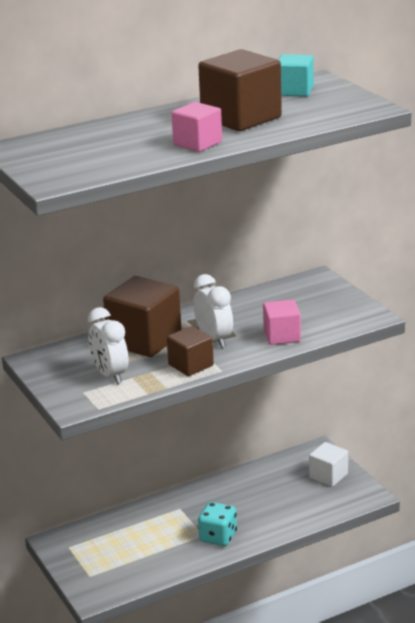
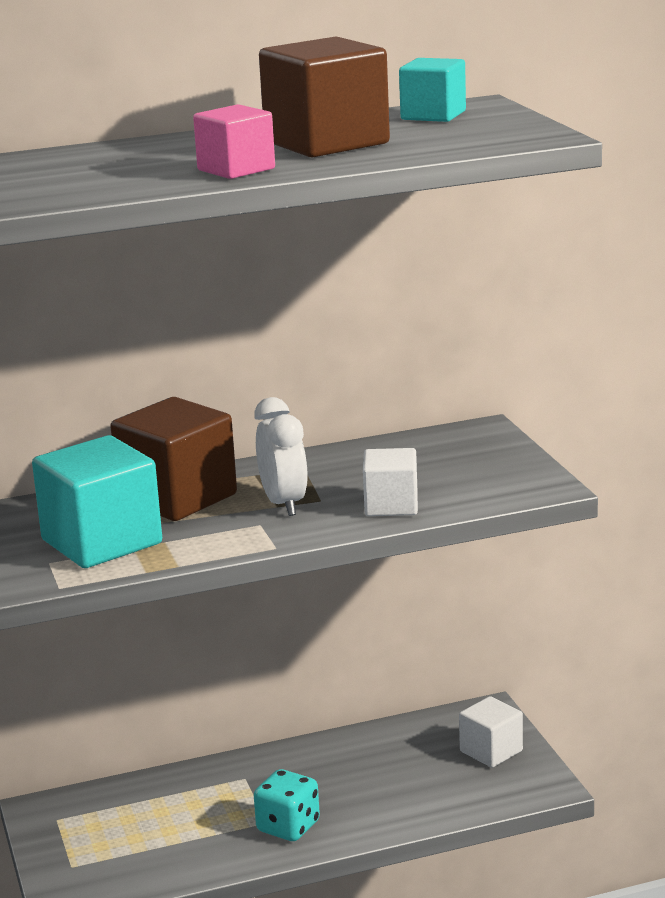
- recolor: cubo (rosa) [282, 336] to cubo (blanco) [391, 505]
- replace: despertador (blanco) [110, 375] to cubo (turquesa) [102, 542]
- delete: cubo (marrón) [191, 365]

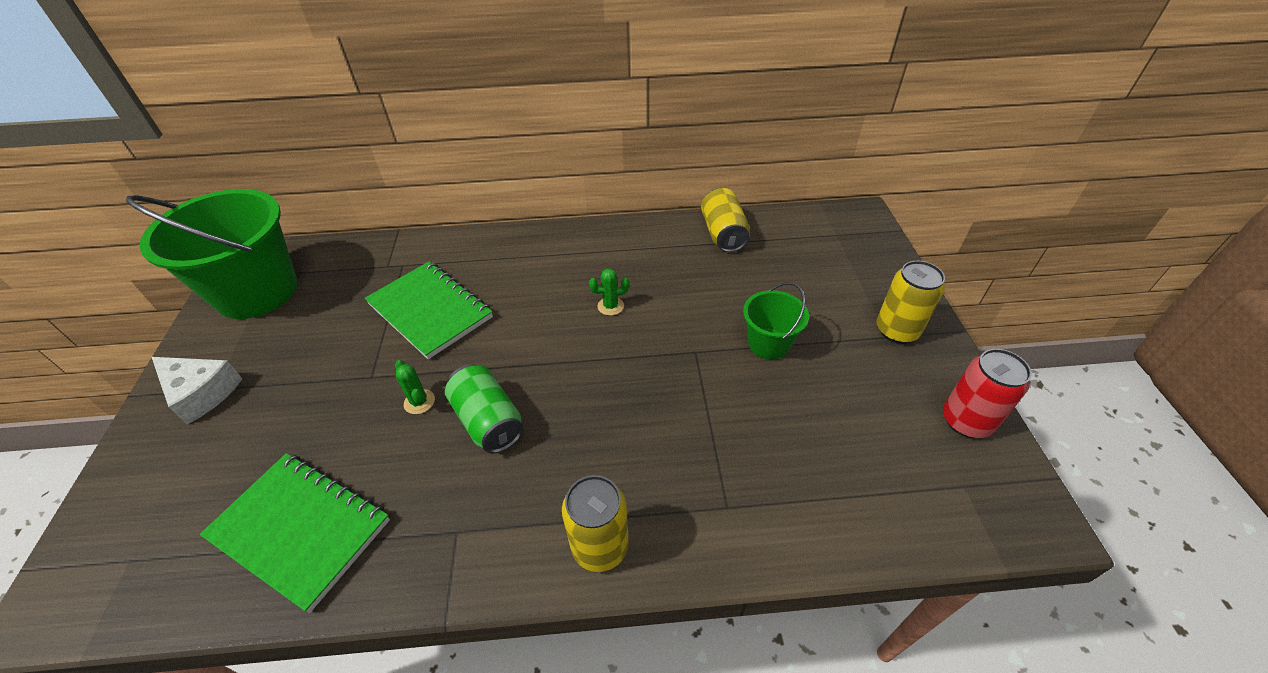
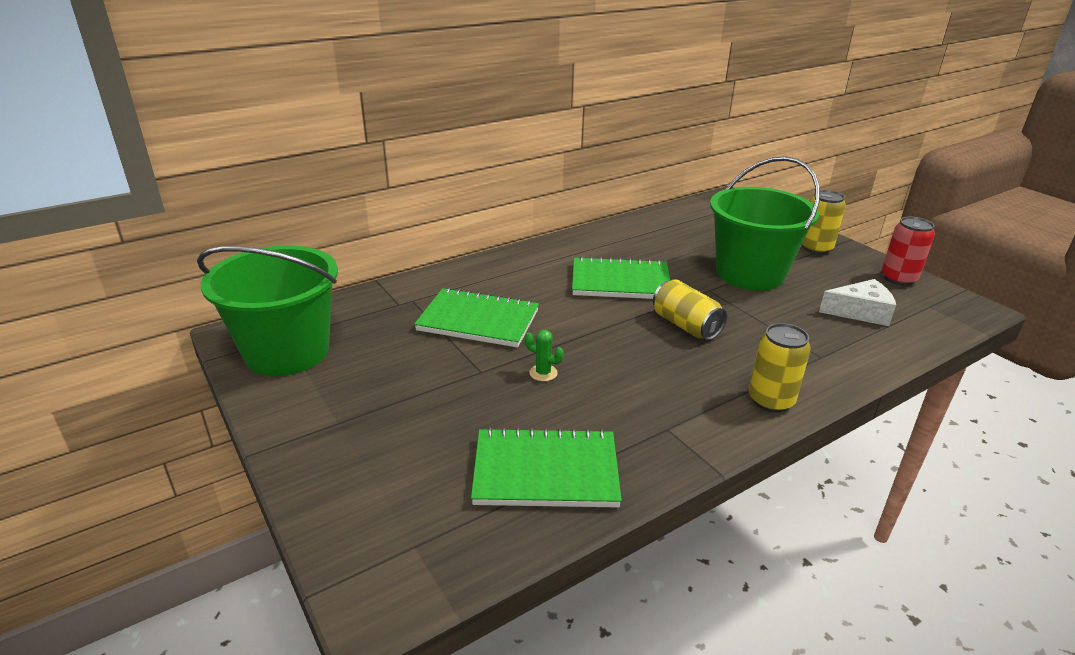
- move: lata (amarillo) [723, 234] to [686, 325]
- replace: cactus (verde) [610, 306] to cuaderno (verde) [620, 282]
- resize: balde (verde) [768, 343] = [750, 274] x2.06
- move: queso (blanco) [201, 393] to [860, 312]
- delete: lata (verde) [488, 421]

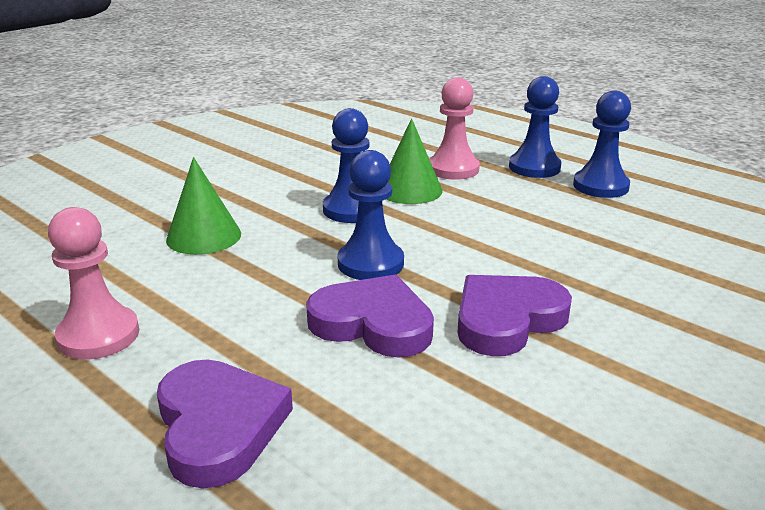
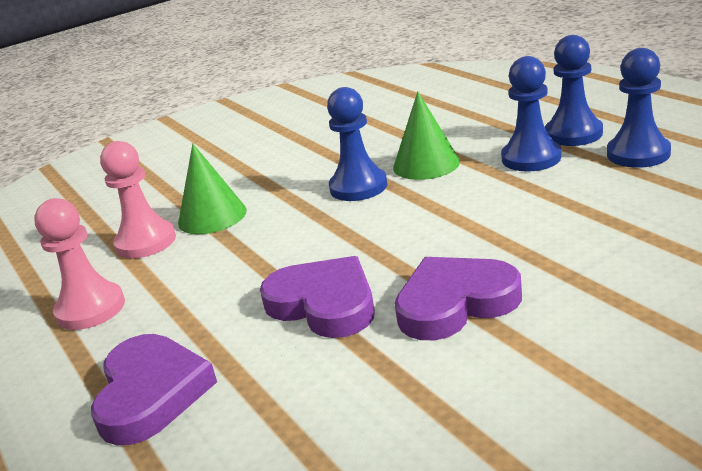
- move: peón (rosa) [453, 169] to [146, 242]
- move: peón (azul) [370, 263] to [531, 158]

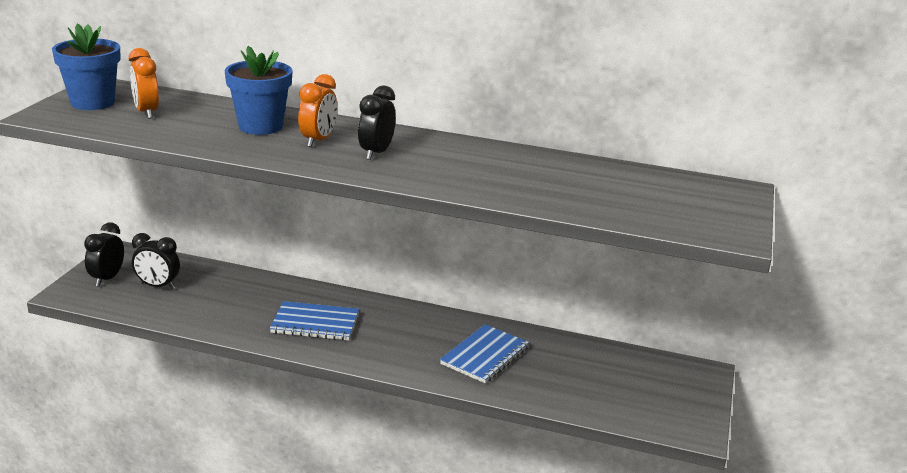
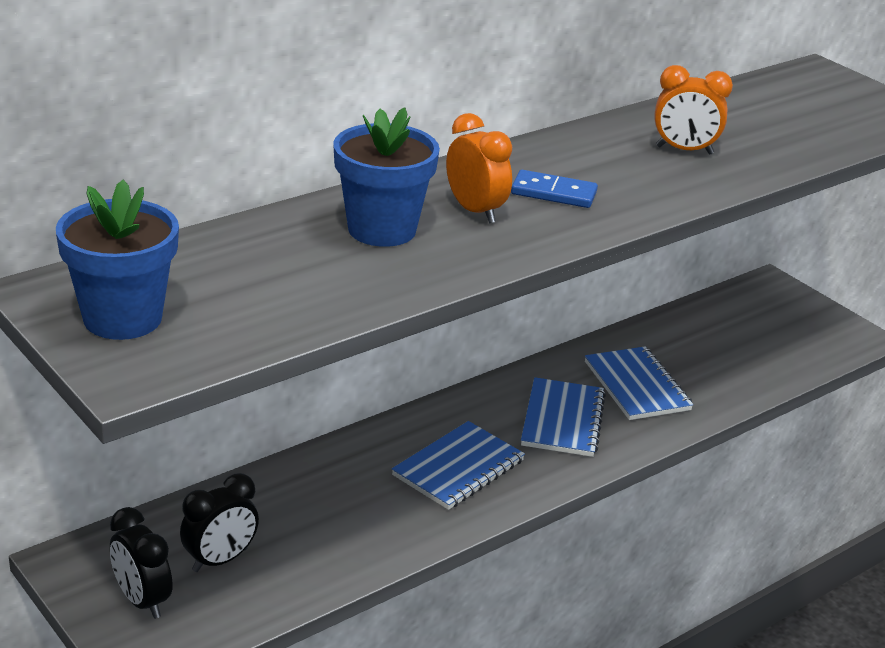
- move: despertador (naranja) [146, 112] to [684, 150]
- replace: despertador (negro) [376, 153] to ficha de dominó (azul) [553, 193]
- insert: cuaderno (azul) [562, 420]

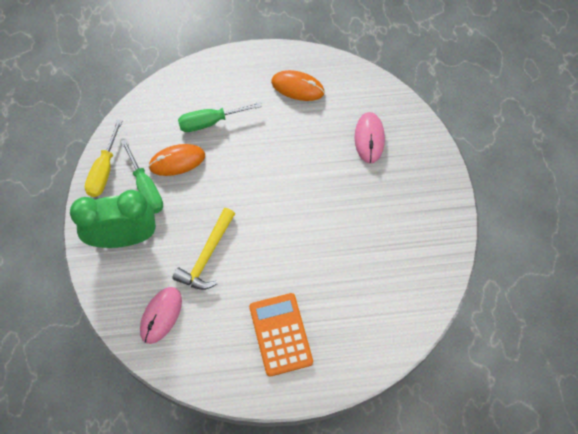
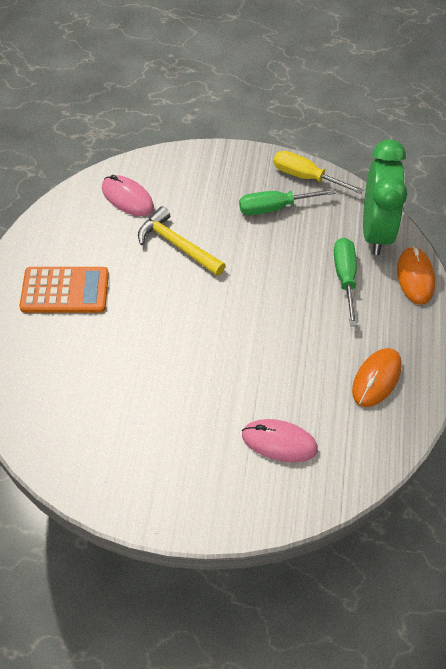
- move: ratón (naranja) [177, 161] to [415, 277]
- move: despertador (verde) [124, 237] to [376, 231]

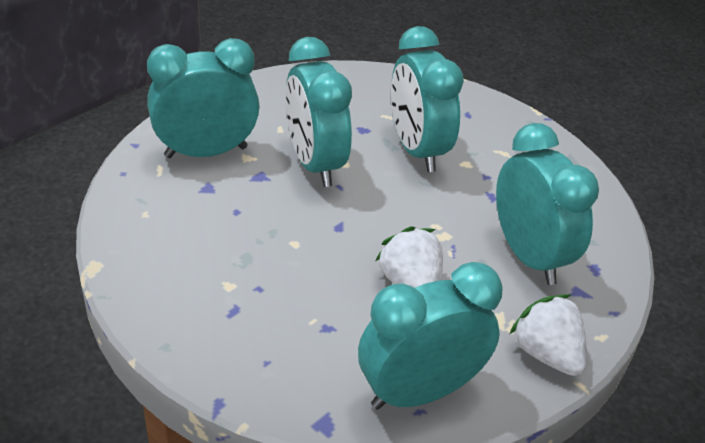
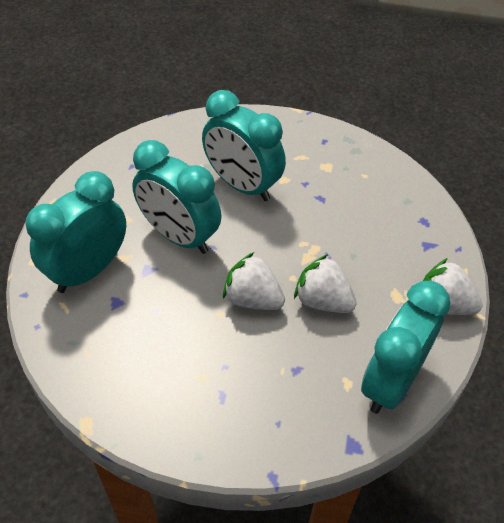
- delete: despertador (turquesa) [529, 256]
- insert: fresa (blanco) [253, 299]

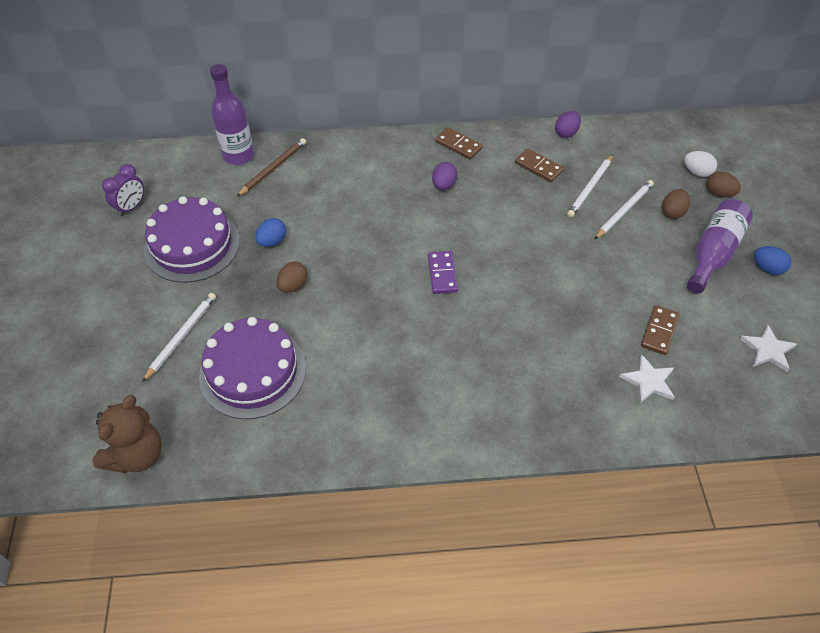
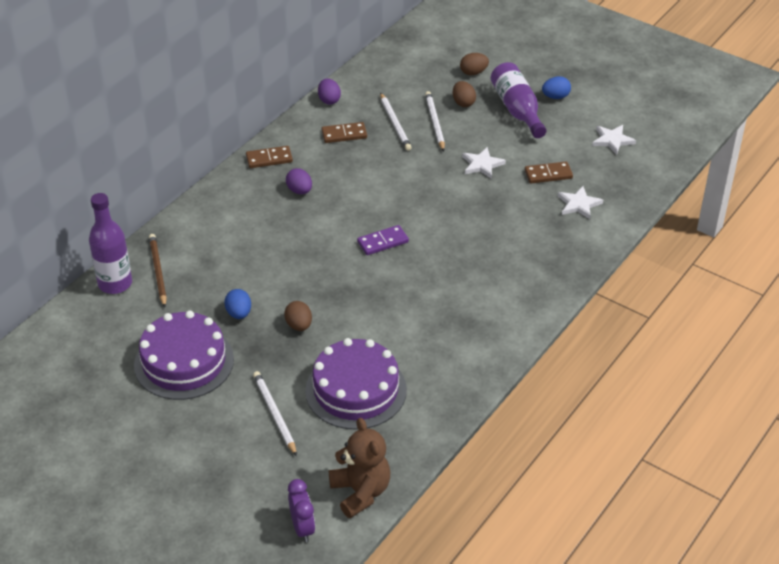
- delete: huevo (blanco) [697, 172]
- move: despertador (morado) [131, 207] to [302, 528]
- rotate: ficha de dominó (morado) [442, 274] = [383, 242] 60 degrees counterclockwise
- rotate: ficha de dominó (marrón) [659, 331] = [548, 174] 75 degrees counterclockwise
- insert: estrella (blanco) [482, 164]

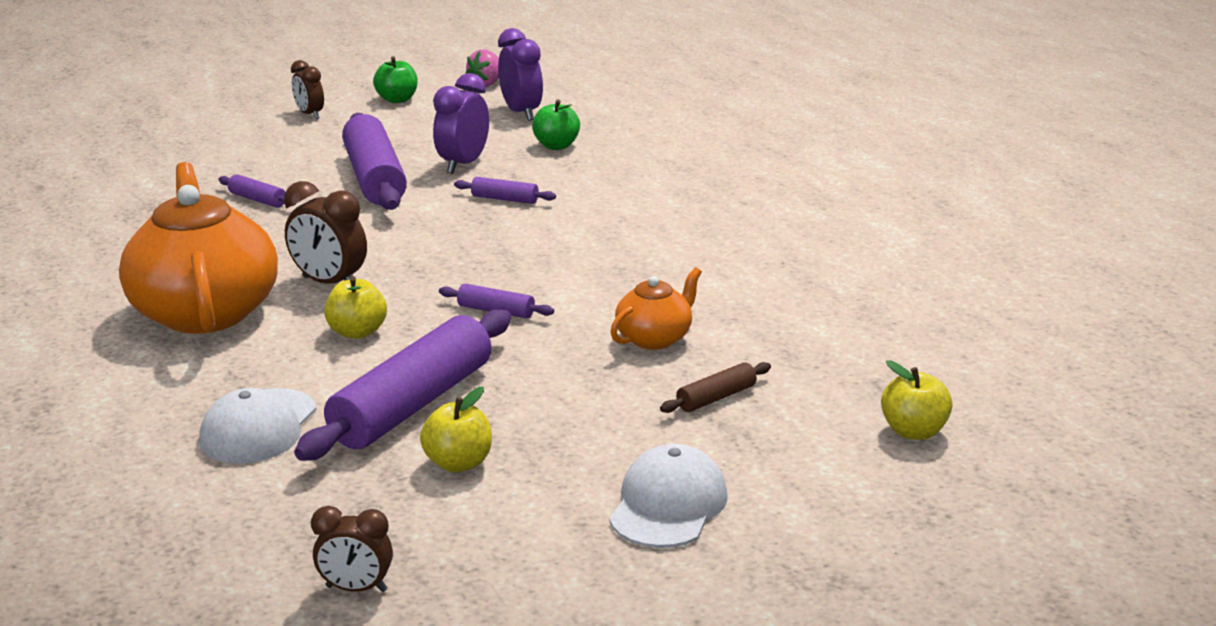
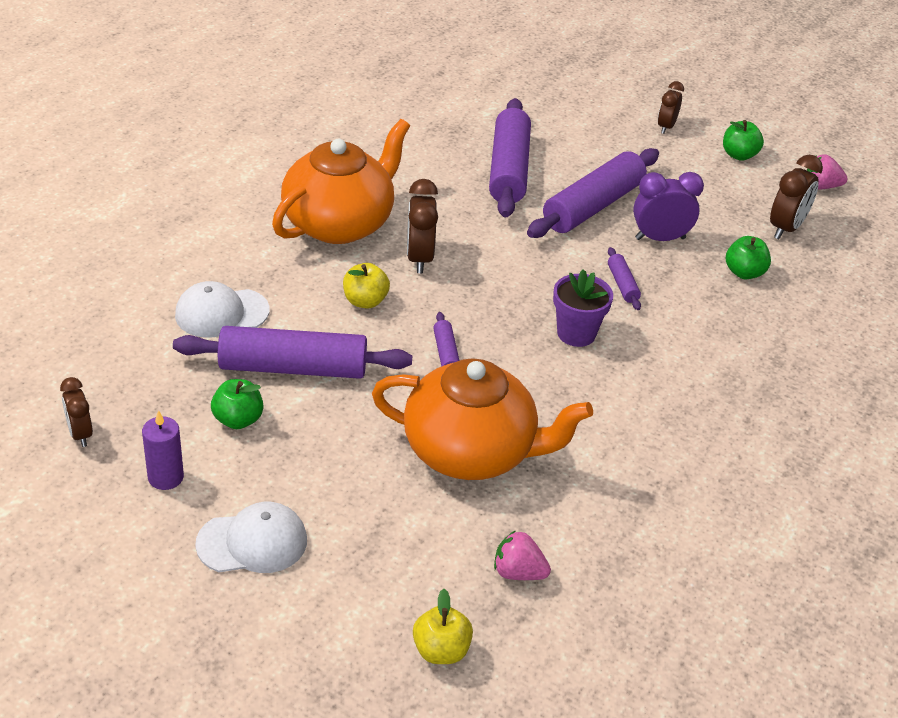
- recolor: despertador (morado) [521, 113] to despertador (marrón) [786, 228]
- resize: rodillo (morado) [257, 200] = [508, 169] x2.28
- resize: tetera (naranja) [655, 338] = [471, 452] x2.06
- delete: rodillo (marrón) [716, 397]
- recolor: manzana (amarillo) [459, 463] to manzana (verde) [238, 419]
- insert: maceta (morado) [576, 333]
- insert: vela (morado) [165, 477]
- insert: fresa (rosa) [518, 572]

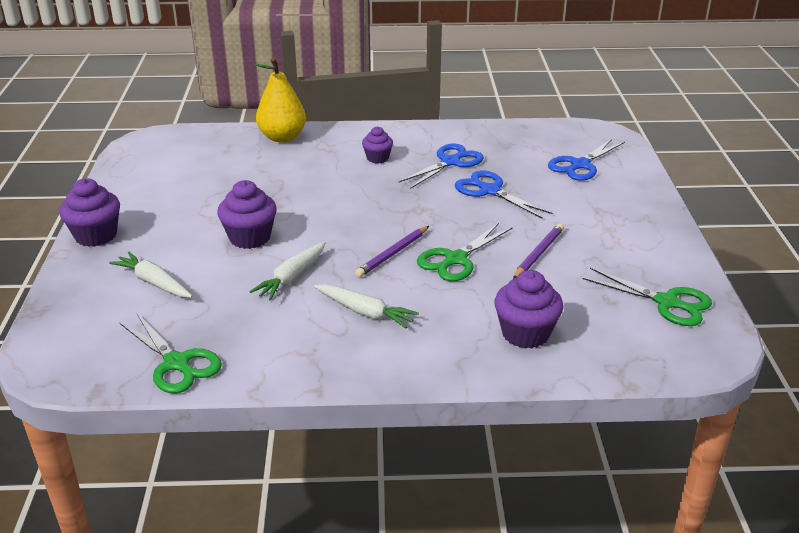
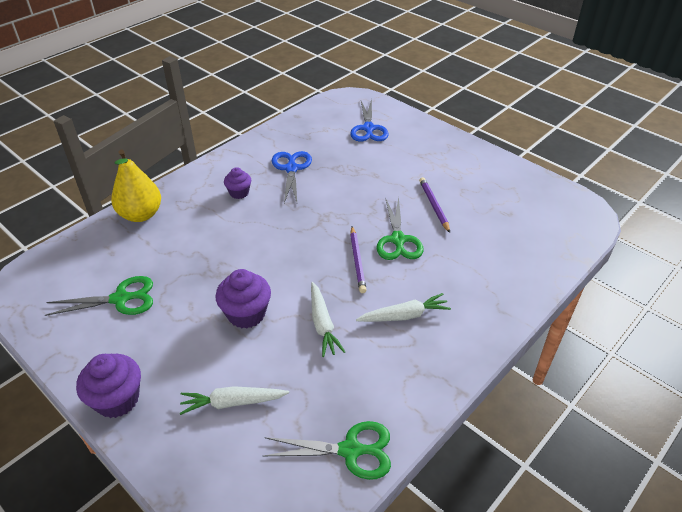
- delete: tijeras (azul) [490, 191]
- move: tijeras (verde) [666, 302] to [120, 299]
- delete: magdalena (morado) [525, 333]

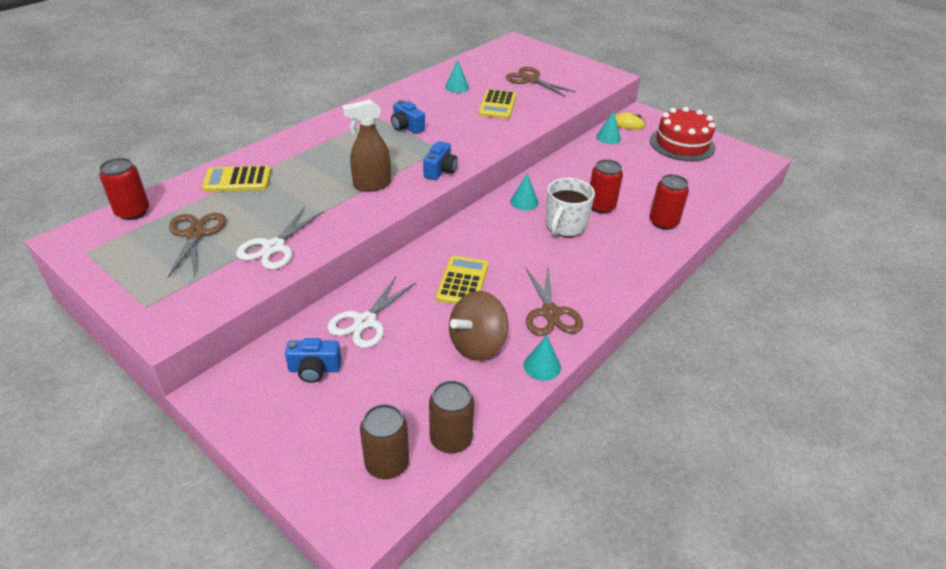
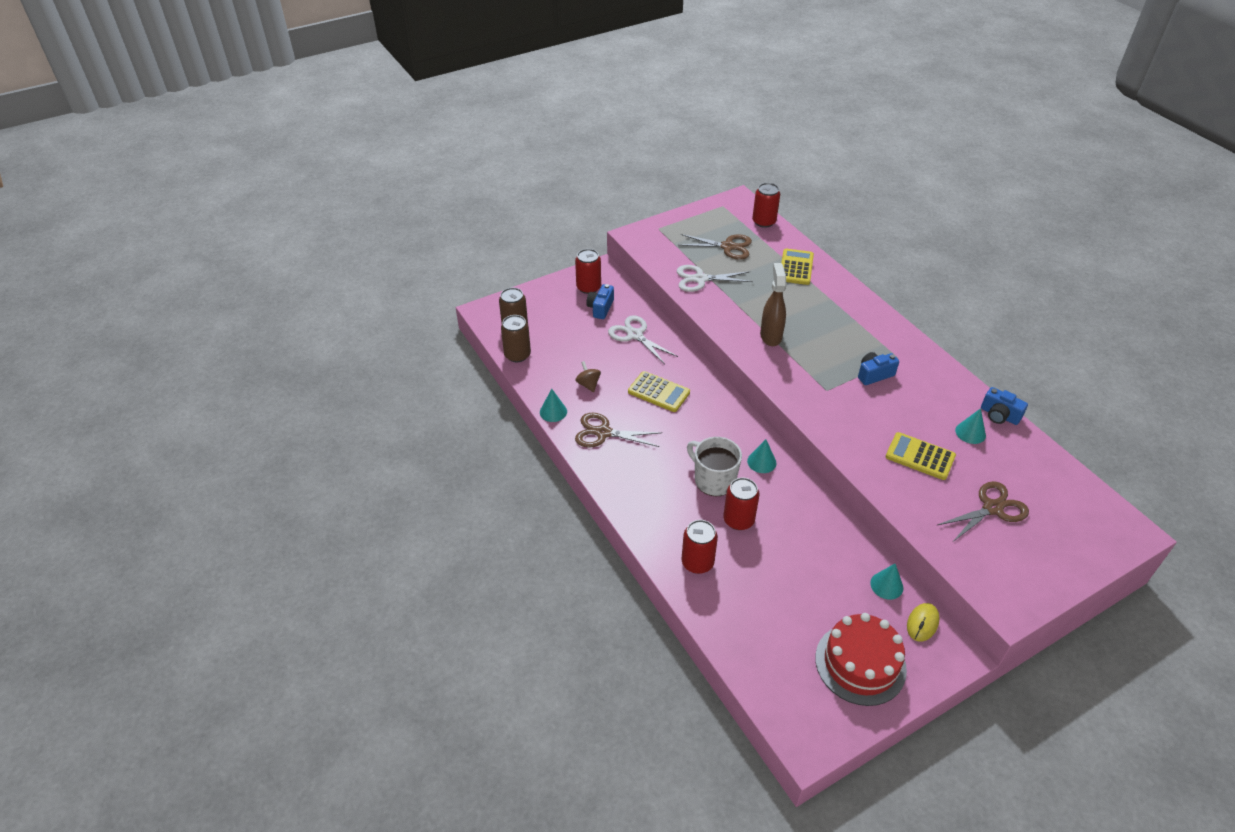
- move: cámara (azul) [440, 171] to [999, 415]
- rotate: tijeras (blanco) [274, 247] = [700, 279] 45 degrees counterclockwise
- resize: peonza (marrón) [477, 345] = [588, 384] x0.53
- insert: lata (rojo) [588, 287]

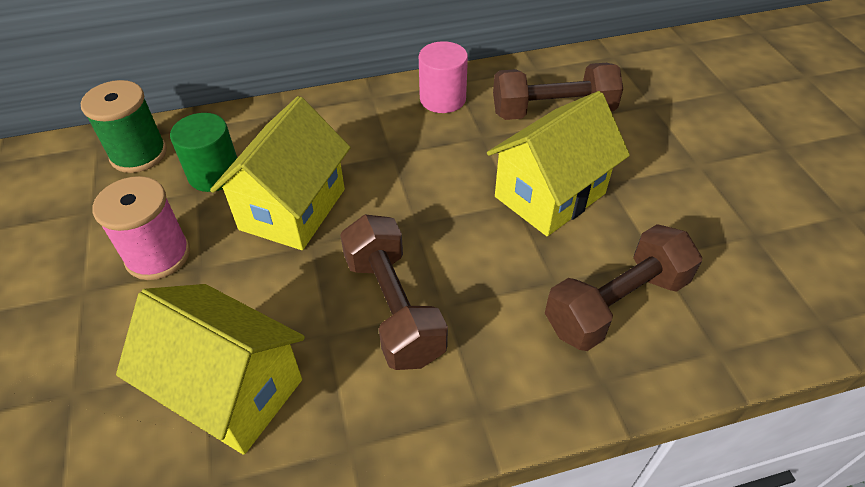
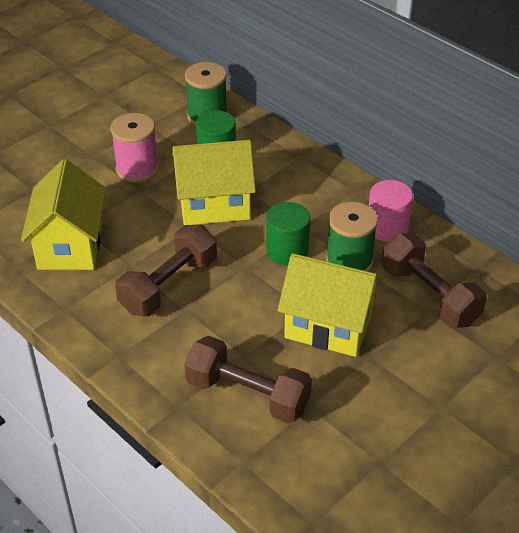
- insert: cilindro (verde) [287, 251]
- insert: carrete (verde) [349, 261]

